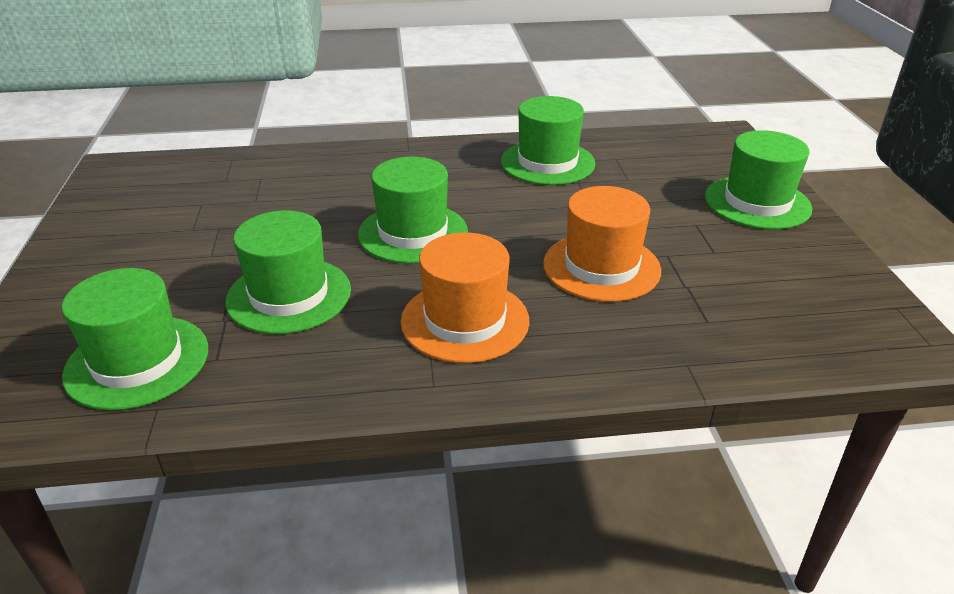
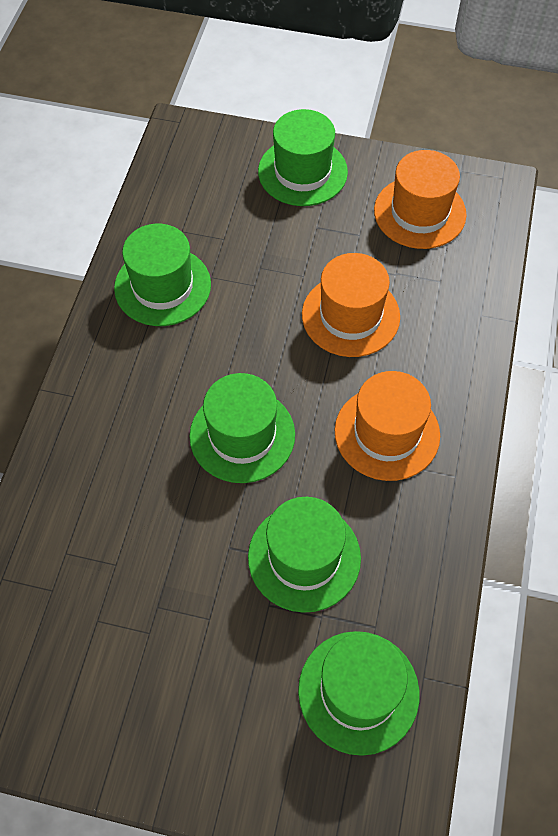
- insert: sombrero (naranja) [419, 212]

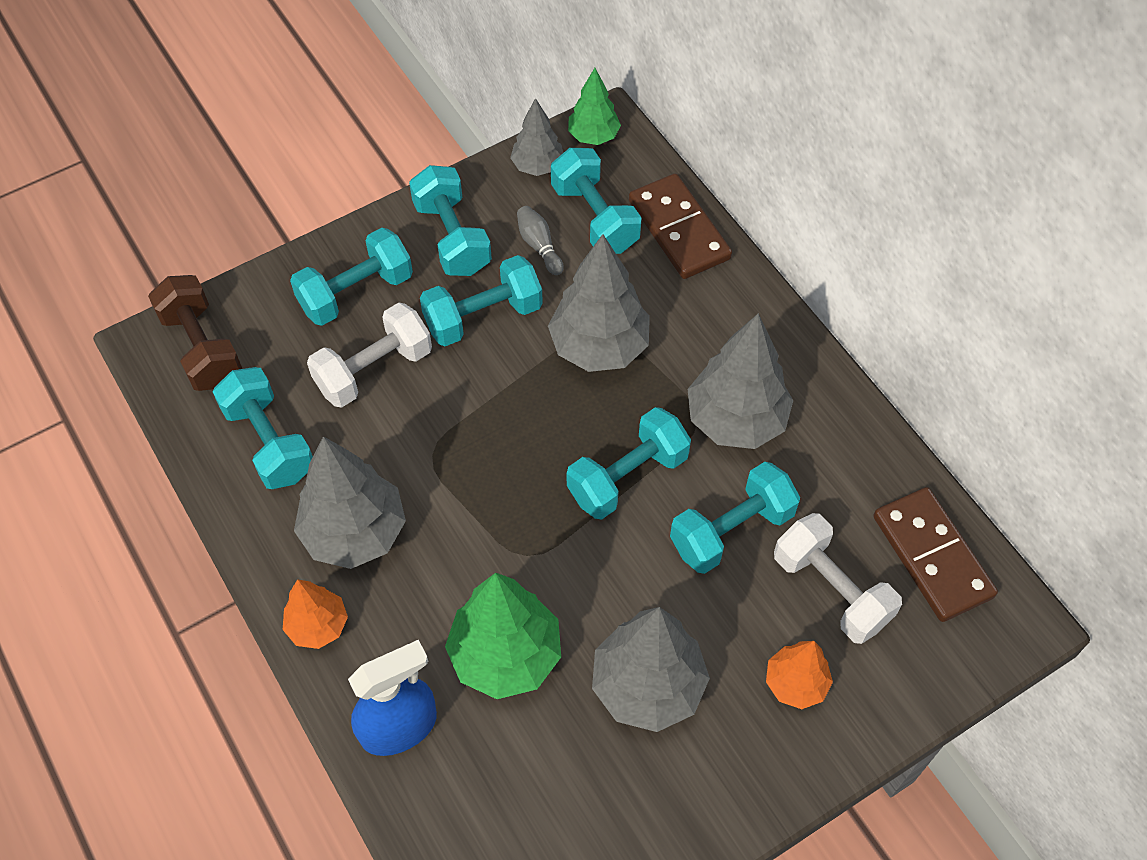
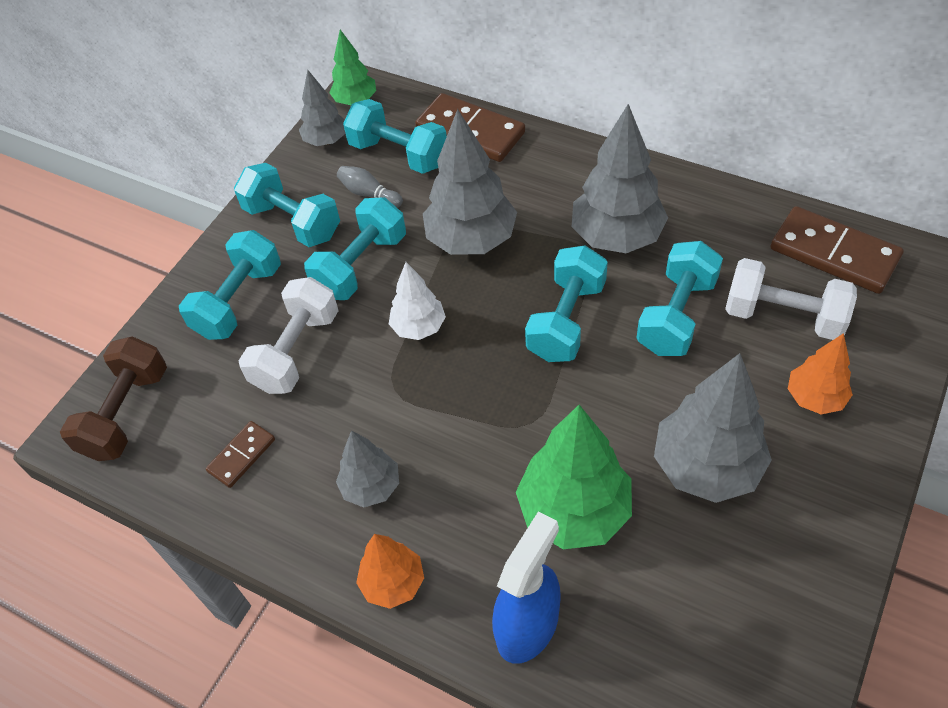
- rotate: mancuerna (marrón) [202, 348] = [126, 413] 75 degrees clockwise
- replace: mancuerna (turquesa) [269, 442] to ficha de dominó (marrón) [242, 456]
- resize: árbol (gris) [355, 532] = [371, 487] x0.57
- insert: árbol (blanco) [419, 327]

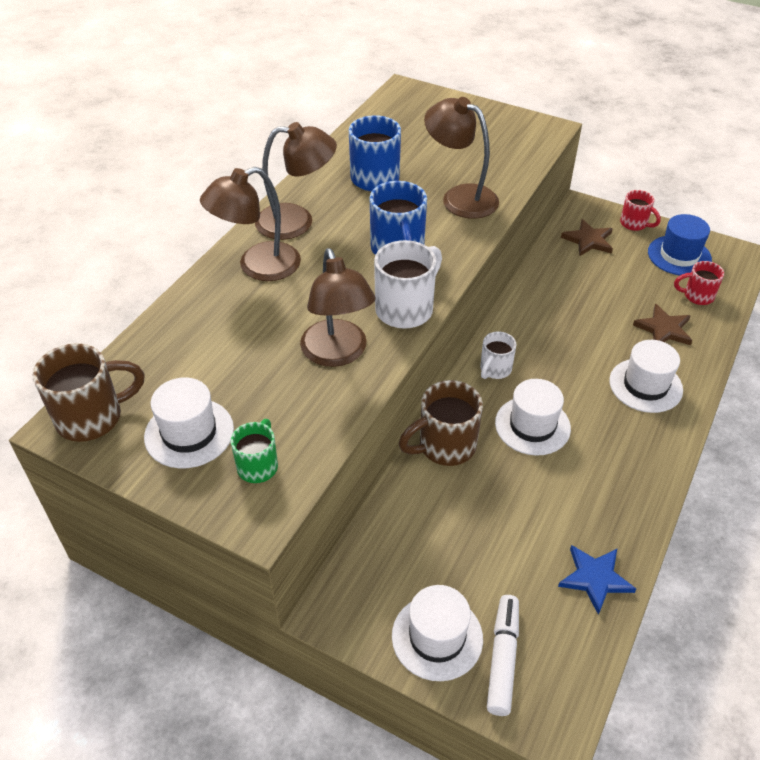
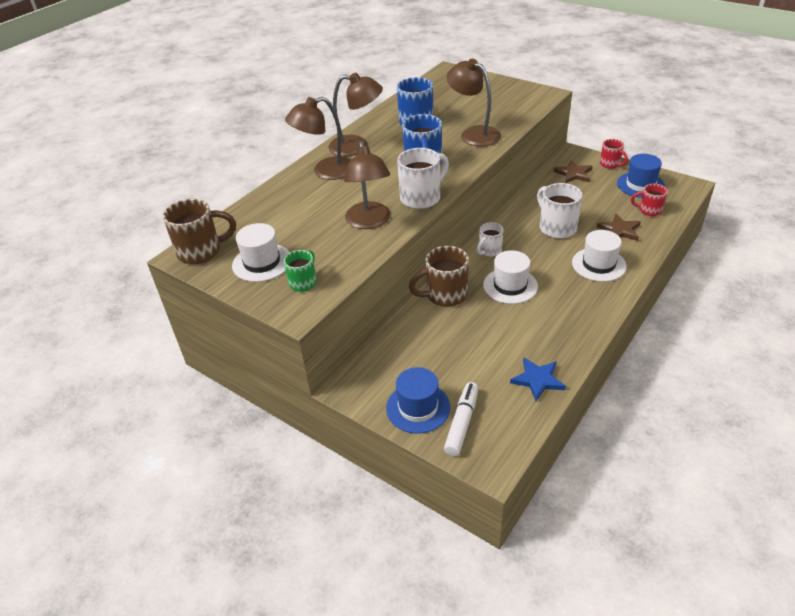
- recolor: sombrero (blanco) [437, 637] to sombrero (azul) [418, 407]
- insert: taza (blanco) [556, 228]

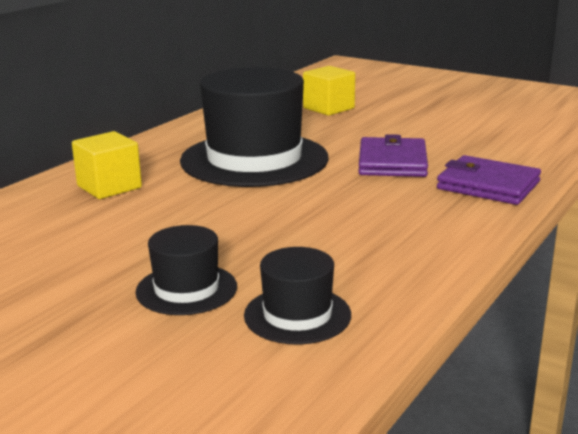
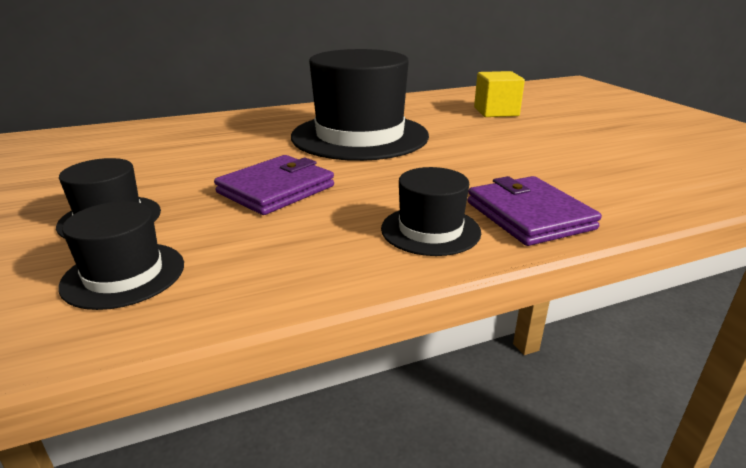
- delete: cubo (amarillo) [109, 187]
- move: cartera (morado) [392, 162] to [276, 189]
- insert: sombrero (negro) [430, 230]

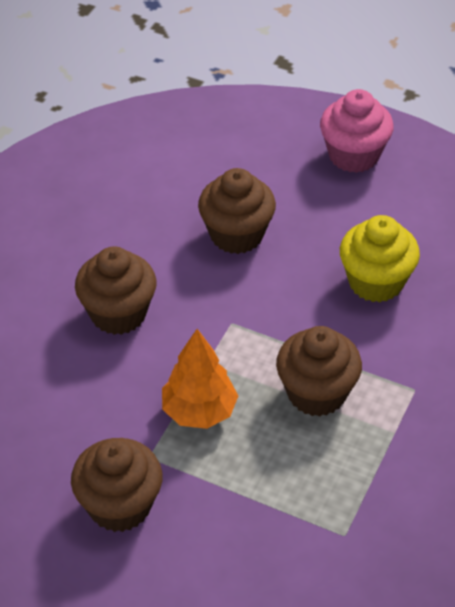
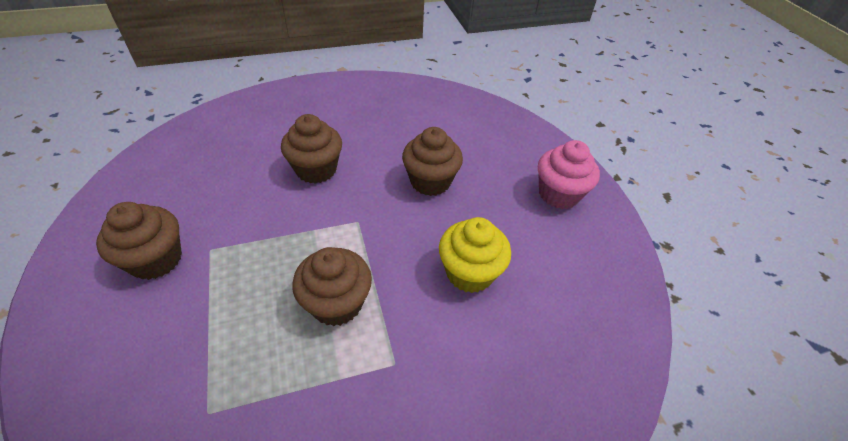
- delete: árbol (naranja) [199, 411]

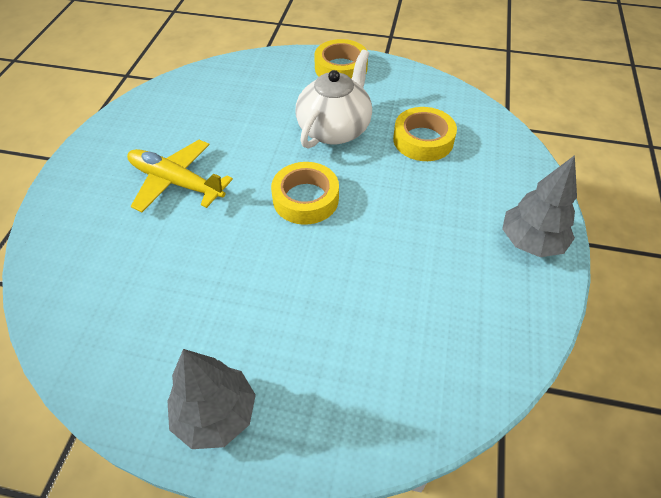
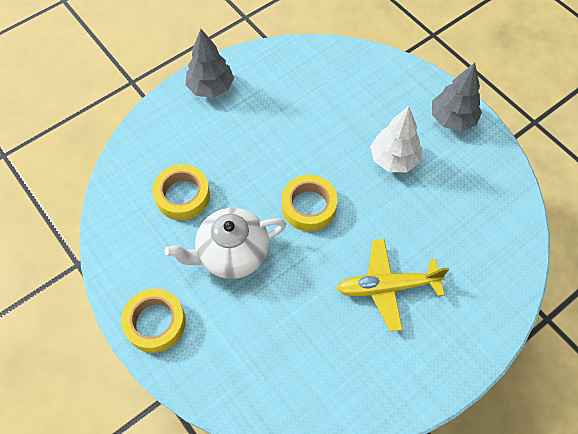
- rotate: avión (amarillo) [176, 182] = [388, 287] 105 degrees clockwise
- insert: árbol (blanco) [394, 159]

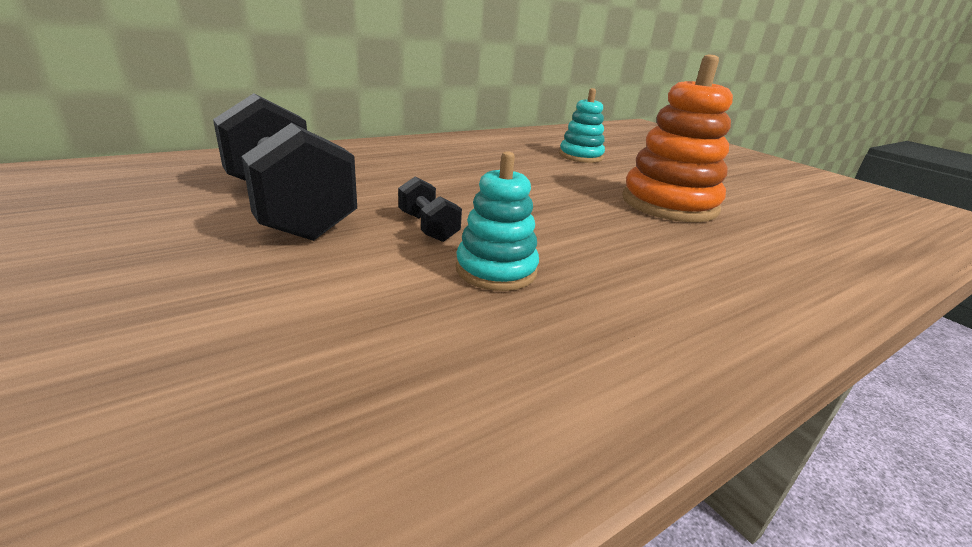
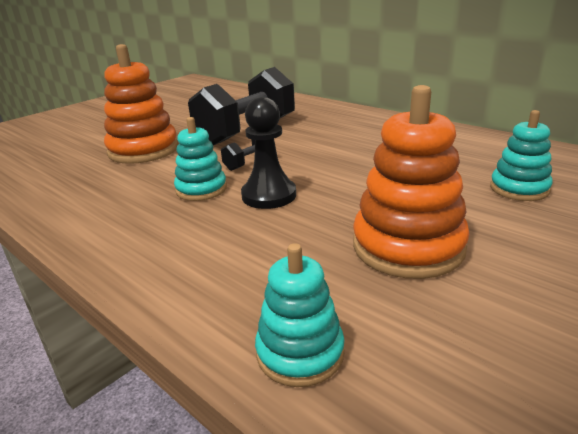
- insert: juguete apilable (naranja) [143, 150]
- insert: peón (negro) [269, 195]
- insert: juguete apilable (turquesa) [300, 353]

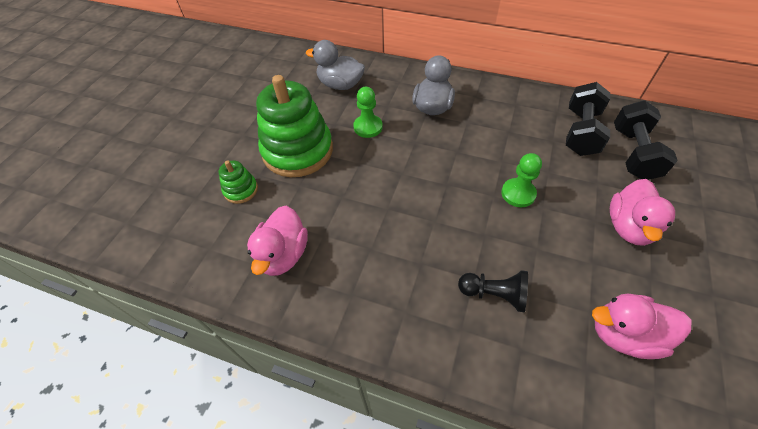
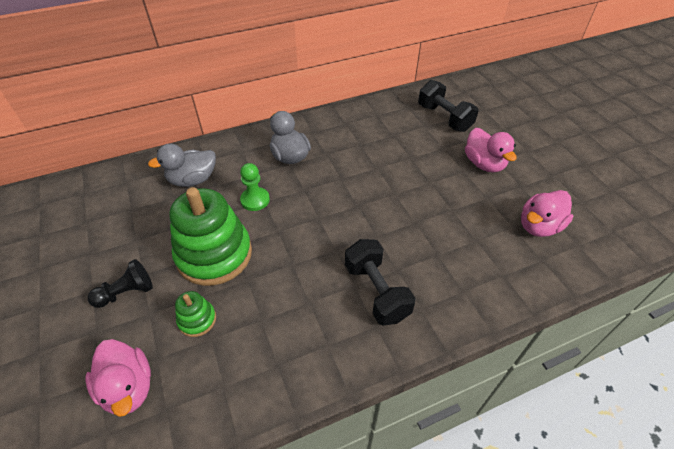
- move: mancuerna (negro) [581, 132] to [376, 291]
- delete: peón (verde) [518, 193]
- move: pato (rosa) [283, 254] to [128, 387]
- move: peón (negro) [494, 294] to [126, 292]

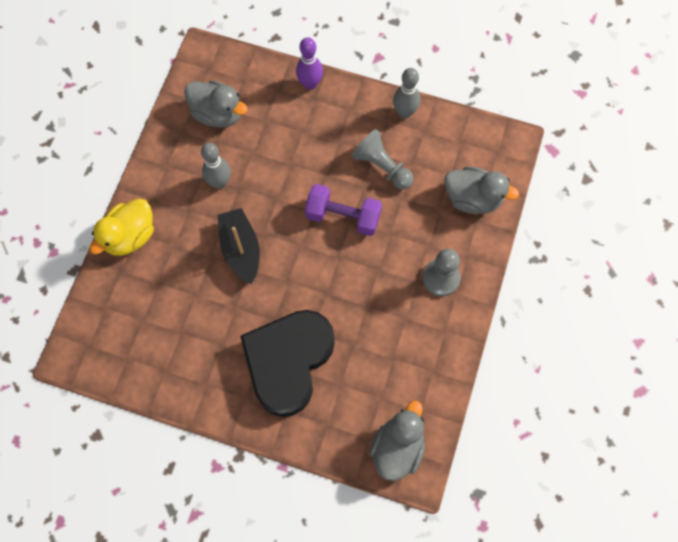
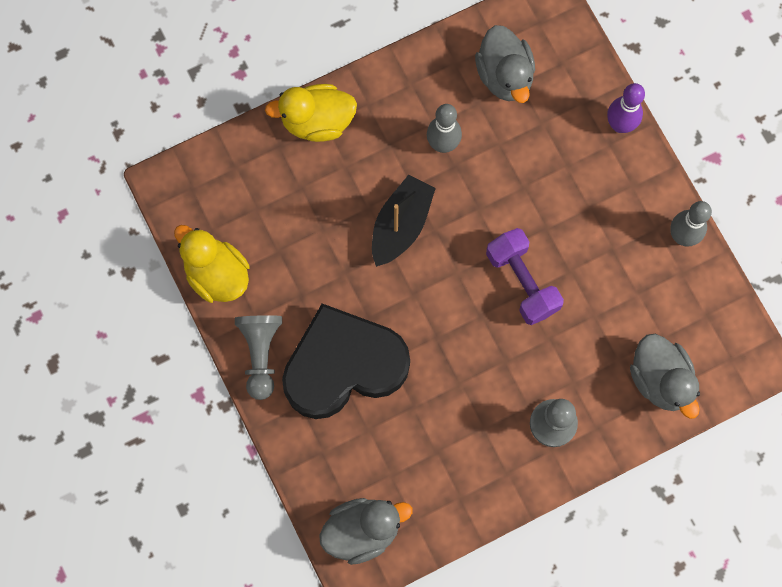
- move: peón (gris) [382, 166] to [261, 354]
- insert: pato (amarillo) [217, 274]

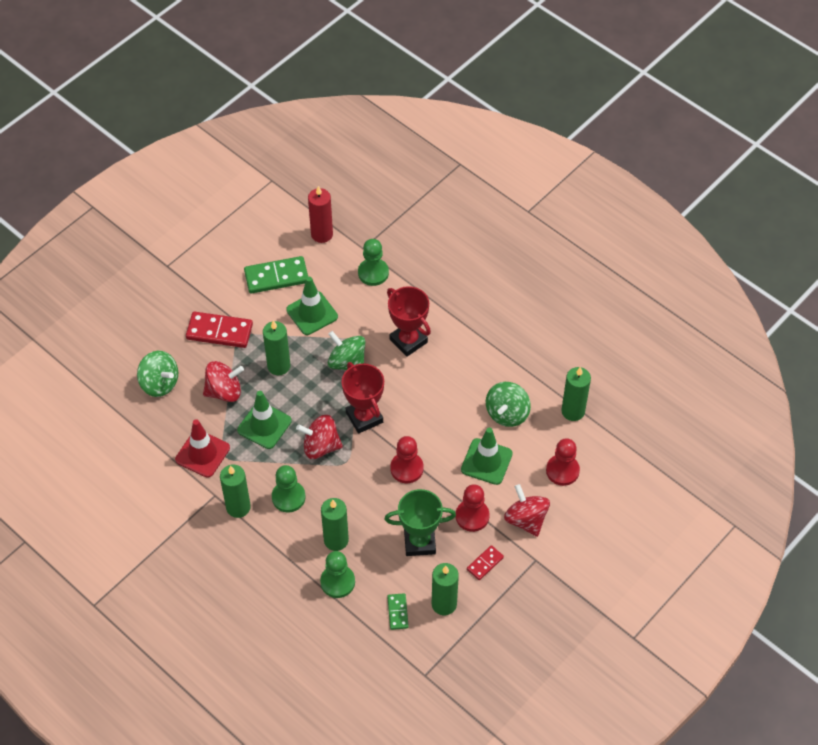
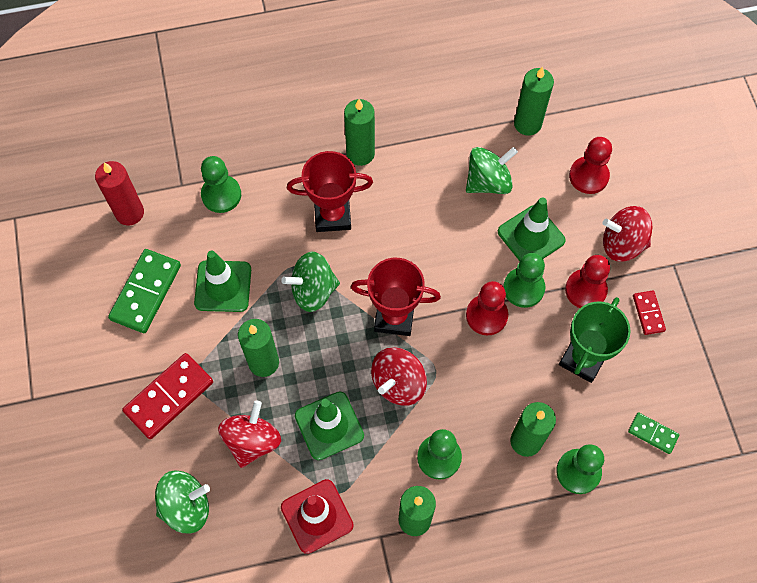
- rotate: peonza (verde) [507, 413] = [488, 182] 90 degrees counterclockwise
- move: vela (verde) [444, 604] to [360, 153]
- insert: peón (verde) [523, 288]

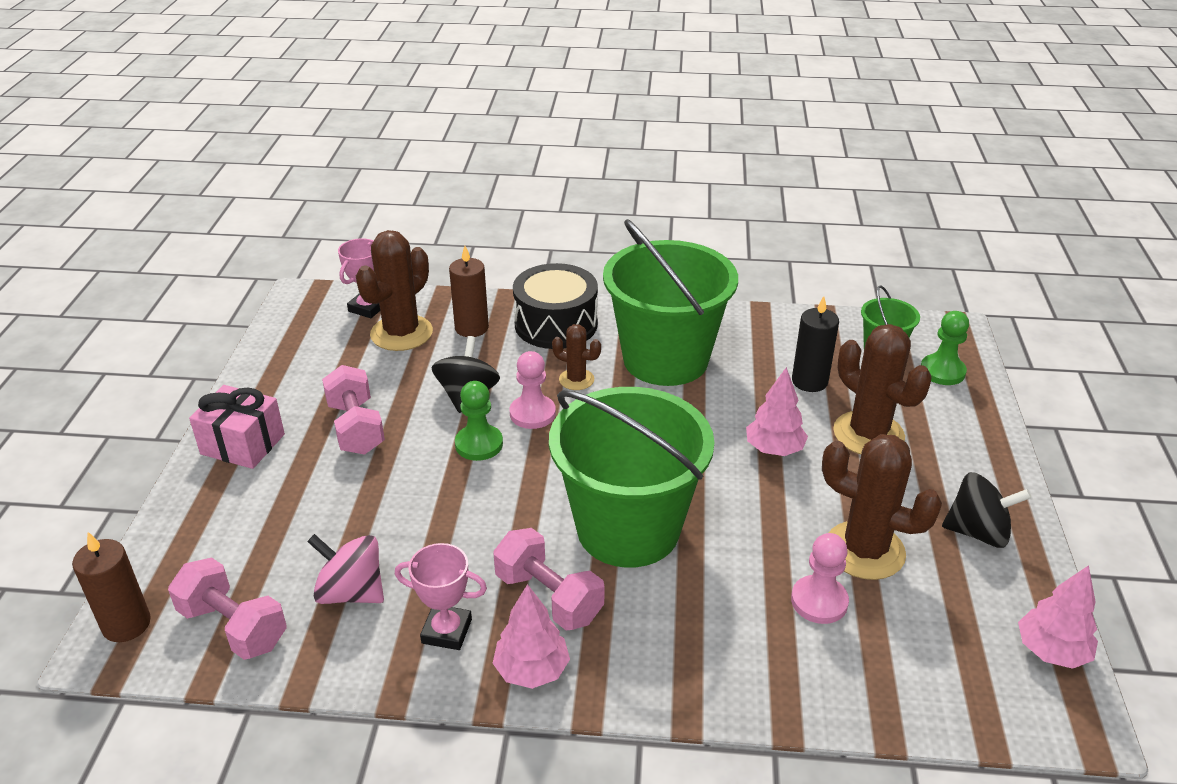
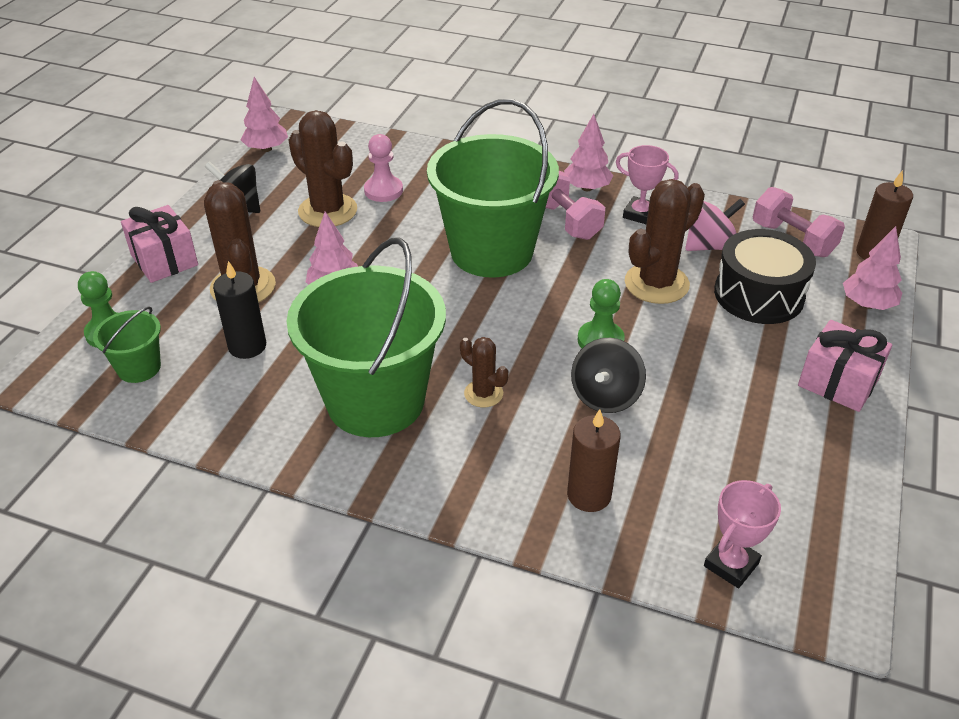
- move: cactus (marrón) [401, 333] to [656, 284]
- move: tambor (negro) [556, 324] to [759, 294]
- delete: peón (rosa) [532, 413]
- delete: mancuerna (rosa) [356, 428]
- rotate: peonza (rosa) [351, 592] = [710, 246] 60 degrees counterclockwise
- insert: regalo (rosa) [164, 260]
- insert: árbol (rosa) [867, 304]

